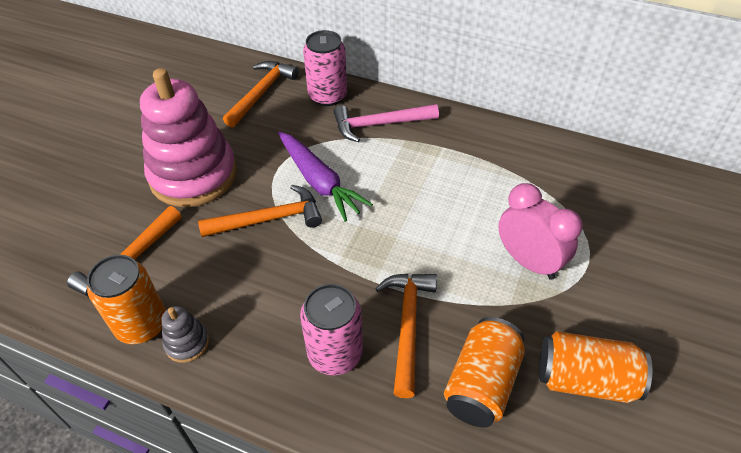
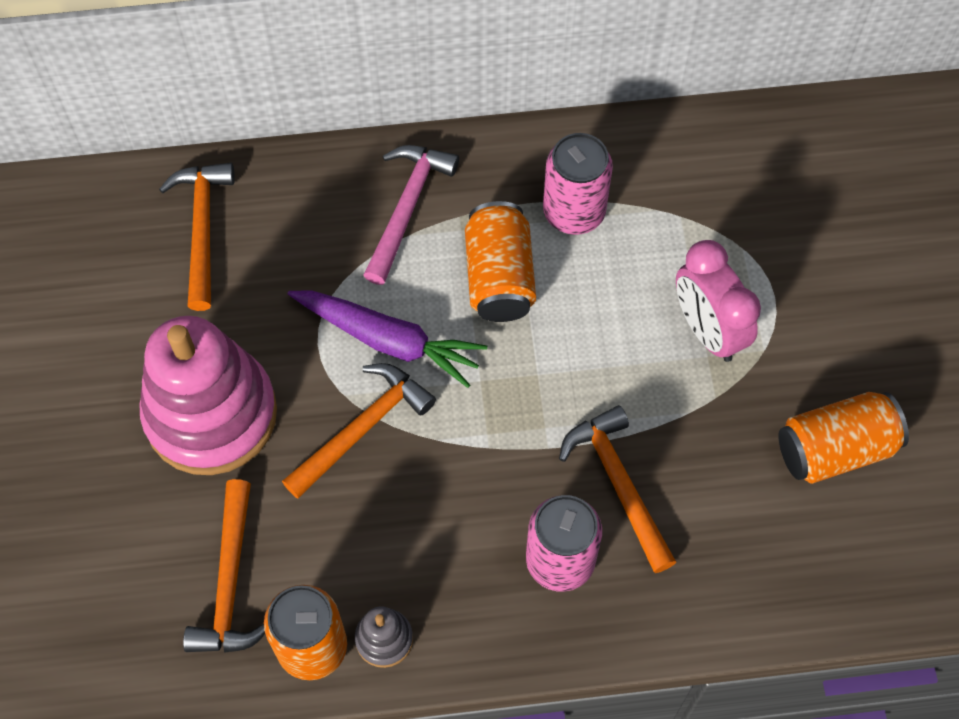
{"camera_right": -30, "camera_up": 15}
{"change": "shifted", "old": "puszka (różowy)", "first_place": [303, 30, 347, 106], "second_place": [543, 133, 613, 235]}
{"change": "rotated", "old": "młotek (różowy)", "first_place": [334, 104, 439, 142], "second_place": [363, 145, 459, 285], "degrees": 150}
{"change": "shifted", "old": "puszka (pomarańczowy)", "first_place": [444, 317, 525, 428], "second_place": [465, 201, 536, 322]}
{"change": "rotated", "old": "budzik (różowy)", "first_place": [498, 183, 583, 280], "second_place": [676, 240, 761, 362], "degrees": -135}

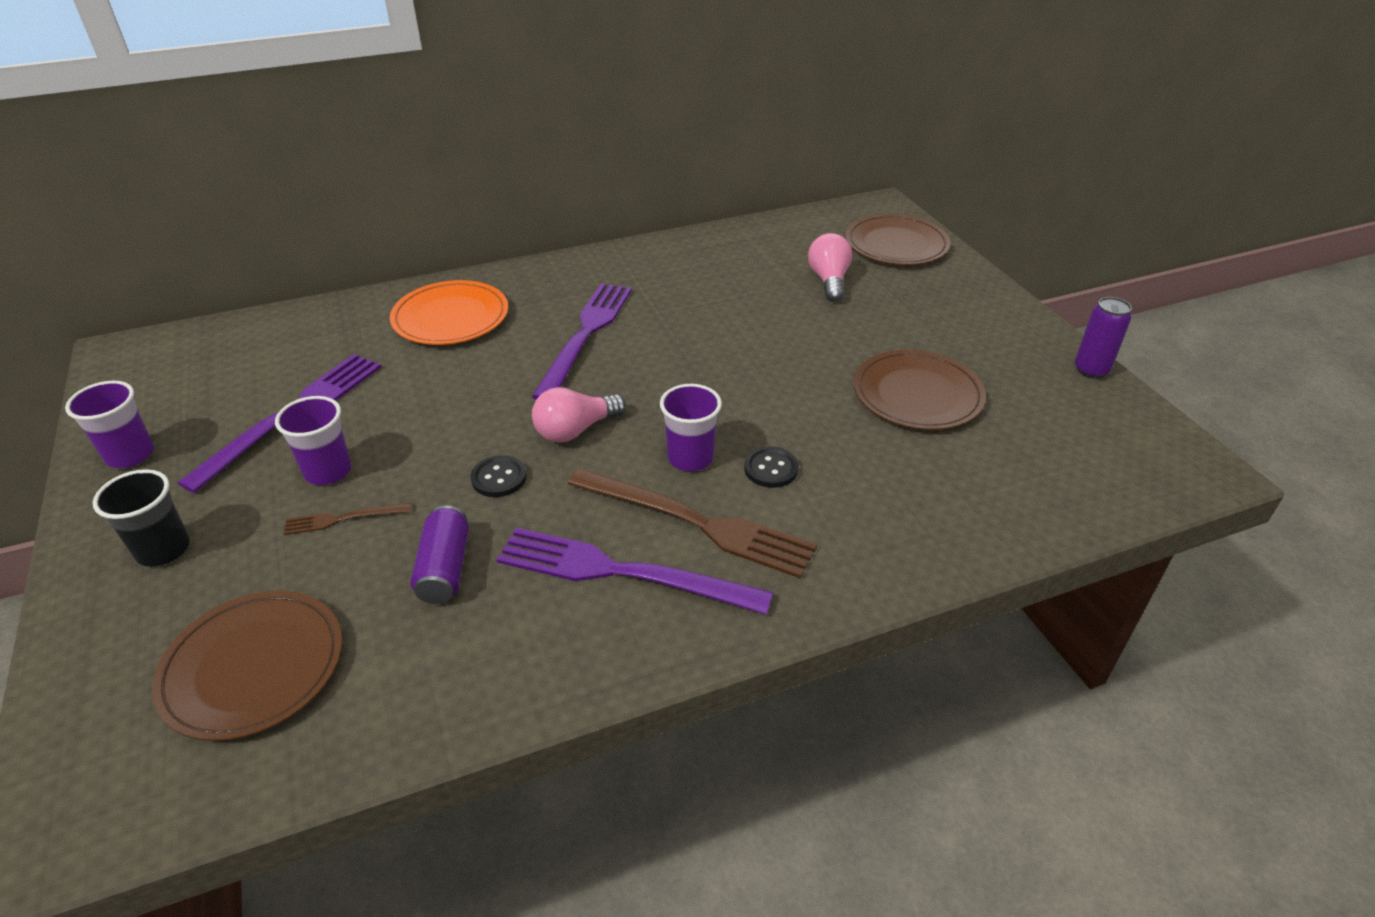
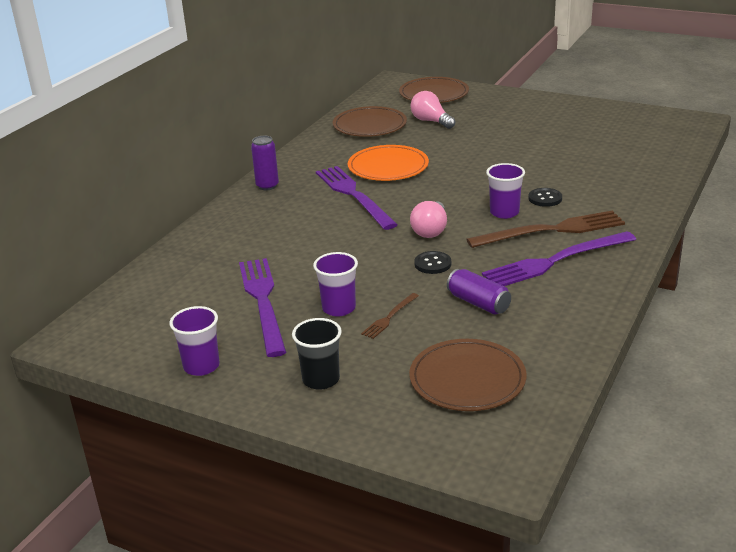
{"camera_right": -40, "camera_up": -10}
{"change": "shifted", "old": "talerz (pomarańczowy)", "first_place": [390, 280, 508, 345], "second_place": [348, 145, 429, 181]}
{"change": "shifted", "old": "talerz (brązowy)", "first_place": [854, 350, 986, 430], "second_place": [333, 106, 407, 137]}
{"change": "shifted", "old": "puszka (fioletowy)", "first_place": [1075, 297, 1132, 379], "second_place": [251, 136, 279, 190]}

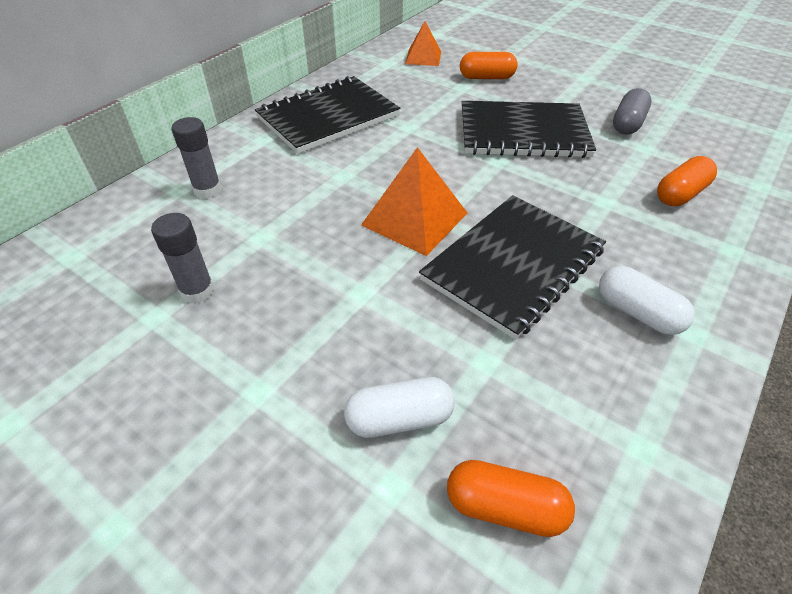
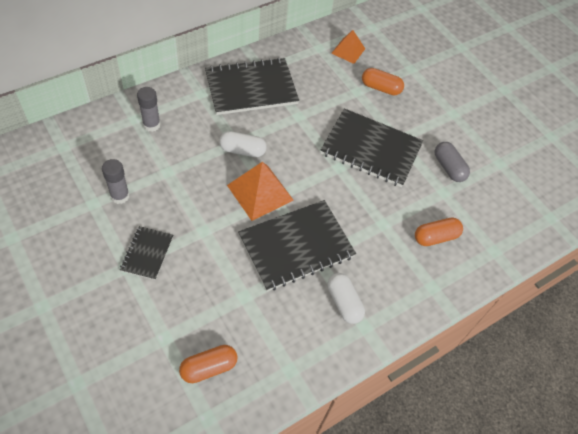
{"camera_right": 15, "camera_up": 10}
{"change": "shifted", "old": "kapsułka (biały)", "first_place": [344, 377, 455, 438], "second_place": [219, 131, 267, 157]}
{"change": "rotated", "old": "kapsułka (pomarańczowy)", "first_place": [447, 460, 575, 537], "second_place": [179, 345, 238, 383], "degrees": -60}
{"change": "rotated", "old": "kapsułka (szary)", "first_place": [613, 88, 651, 134], "second_place": [435, 142, 470, 182], "degrees": -75}
{"change": "new", "new": "zeszyt (czarny)", "second_place": [120, 226, 173, 280]}

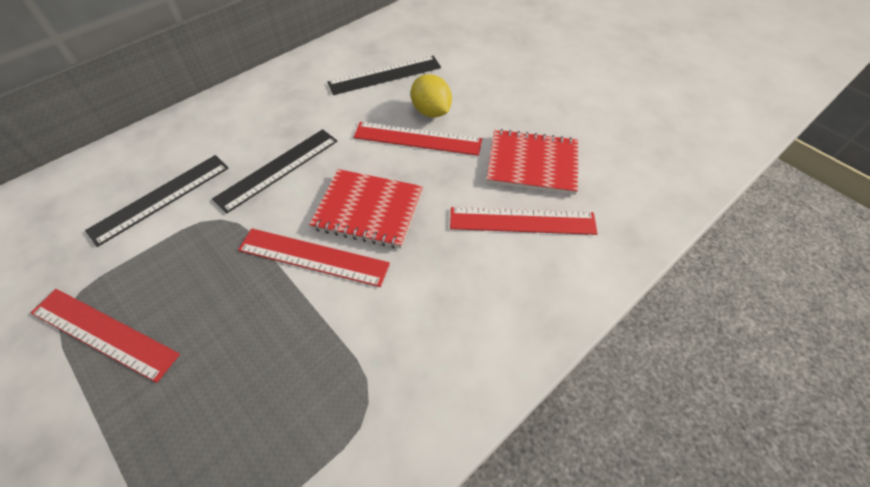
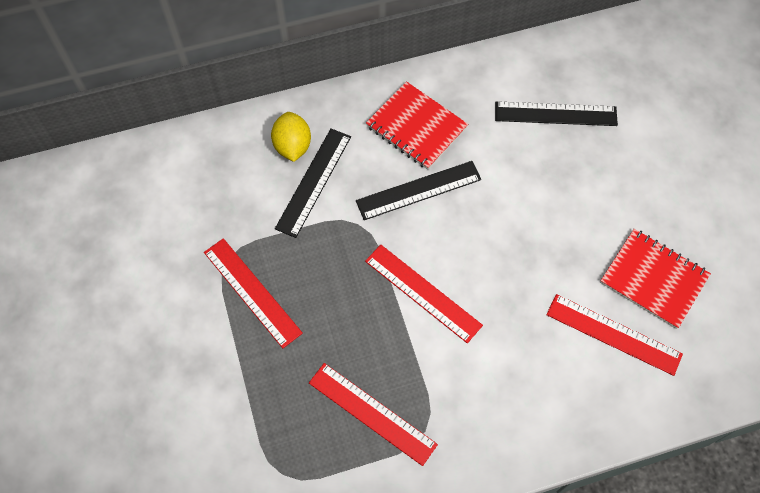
{"camera_right": 25, "camera_up": 10}
{"change": "rotated", "old": "linijka (czarny)", "first_place": [85, 155, 229, 247], "second_place": [275, 128, 351, 238], "degrees": -45}
{"change": "shifted", "old": "zeszyt (czerwony)", "first_place": [309, 169, 423, 249], "second_place": [366, 81, 468, 170]}
{"change": "shifted", "old": "linijka (czerwony)", "first_place": [354, 122, 482, 156], "second_place": [309, 363, 438, 466]}
{"change": "shifted", "old": "cytryna (żółty)", "first_place": [411, 74, 452, 118], "second_place": [271, 112, 311, 162]}

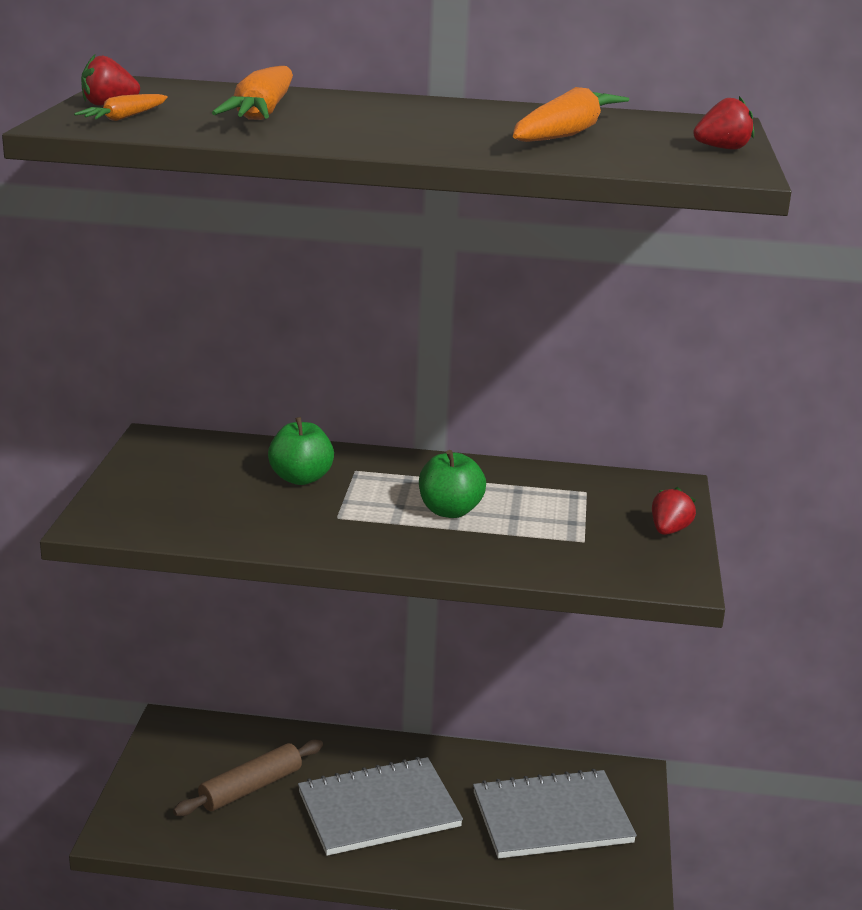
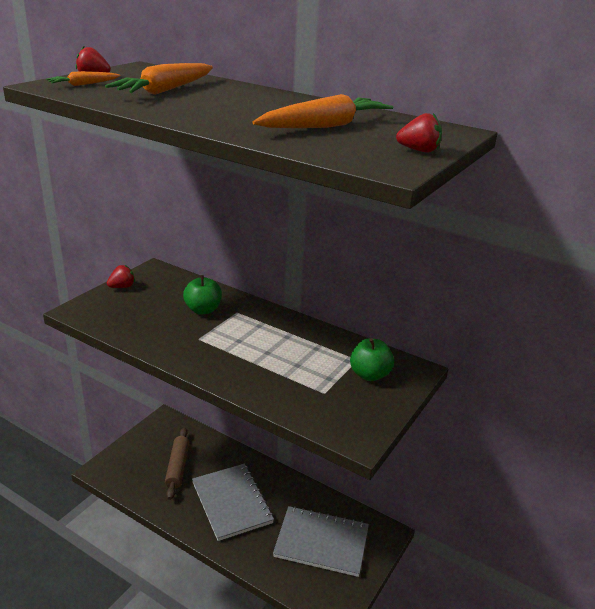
{"camera_right": 25, "camera_up": 5}
{"change": "rotated", "old": "wałek do ciasta (brązowy)", "first_place": [173, 739, 323, 816], "second_place": [165, 428, 189, 500], "degrees": -75}
{"change": "rotated", "old": "zeszyt (szary)", "first_place": [298, 757, 463, 856], "second_place": [192, 464, 274, 541], "degrees": 60}
{"change": "shifted", "old": "jabłko (zielony)", "first_place": [419, 450, 486, 518], "second_place": [350, 338, 394, 381]}
{"change": "shifted", "old": "truskawka (czerwony)", "first_place": [652, 487, 696, 535], "second_place": [107, 265, 135, 288]}

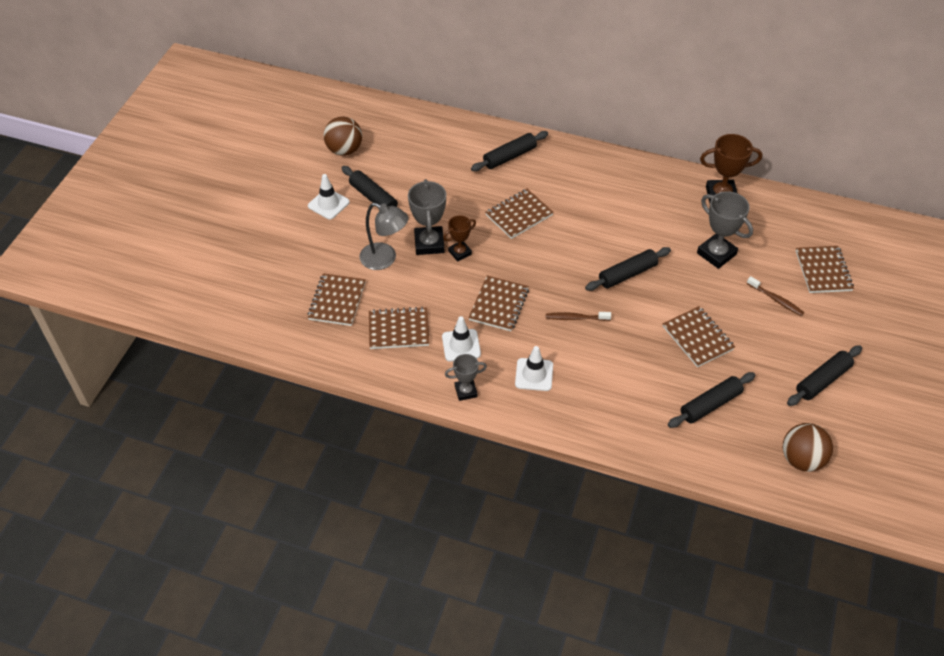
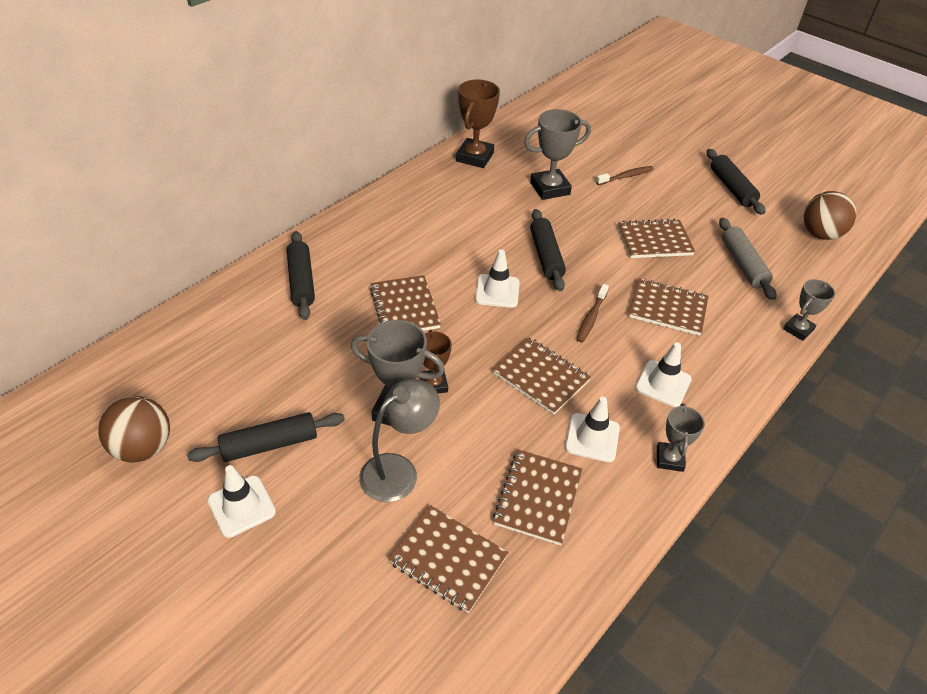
{"camera_right": -70, "camera_up": -5}
{"change": "repainted", "old": "wałek do ciasta (czarny)", "new": "wałek do ciasta (szary)", "first_place": [668, 372, 755, 428], "second_place": [719, 218, 777, 300]}
{"change": "shifted", "old": "zeszyt (brązowy)", "first_place": [796, 246, 854, 293], "second_place": [629, 278, 709, 336]}
{"change": "new", "new": "pachołek (biały)", "second_place": [475, 249, 520, 308]}
{"change": "new", "new": "puchar (szary)", "second_place": [783, 279, 835, 341]}

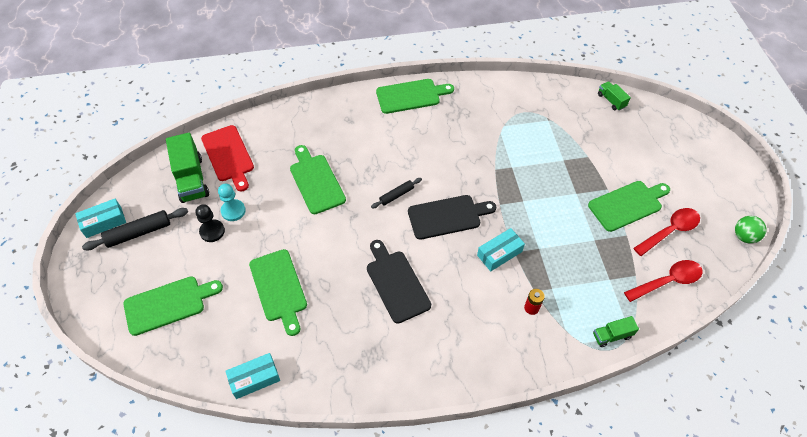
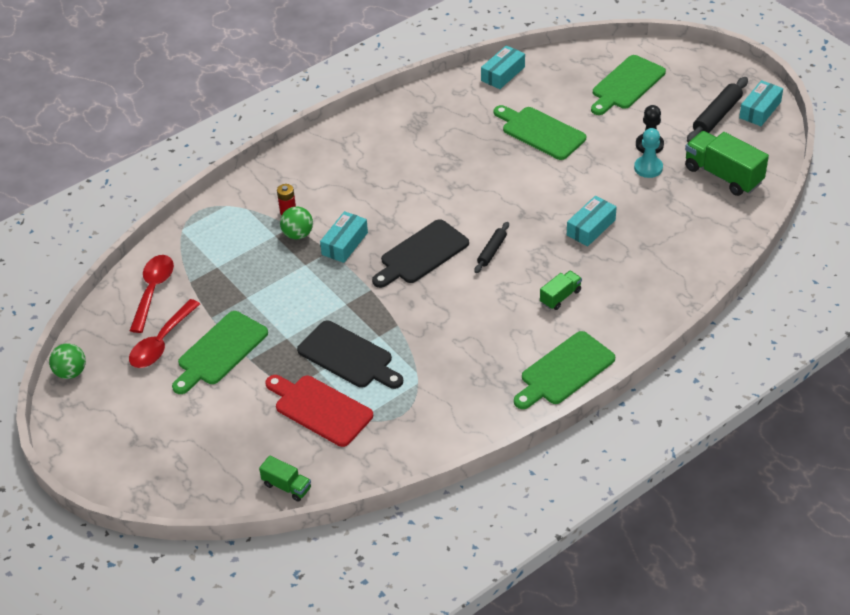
{"camera_right": 155, "camera_up": -10}
{"change": "shifted", "old": "deska do krojenia (czerwony)", "first_place": [201, 125, 254, 192], "second_place": [265, 375, 373, 447]}
{"change": "swapped", "old": "deska do krojenia (zielony)", "new": "pudełko (turkusowy)", "first_place": [290, 145, 346, 214], "second_place": [567, 196, 617, 246]}
{"change": "shifted", "old": "deska do krojenia (czarny)", "first_place": [367, 240, 431, 324], "second_place": [297, 321, 403, 389]}
{"change": "shifted", "old": "ciężarówka (zielony)", "first_place": [593, 316, 639, 347], "second_place": [540, 271, 582, 310]}
{"change": "rotated", "old": "łyżka (czerwony)", "first_place": [624, 260, 703, 302], "second_place": [130, 255, 174, 333], "degrees": 150}
{"change": "new", "new": "piłka (zielony)", "second_place": [280, 206, 313, 239]}

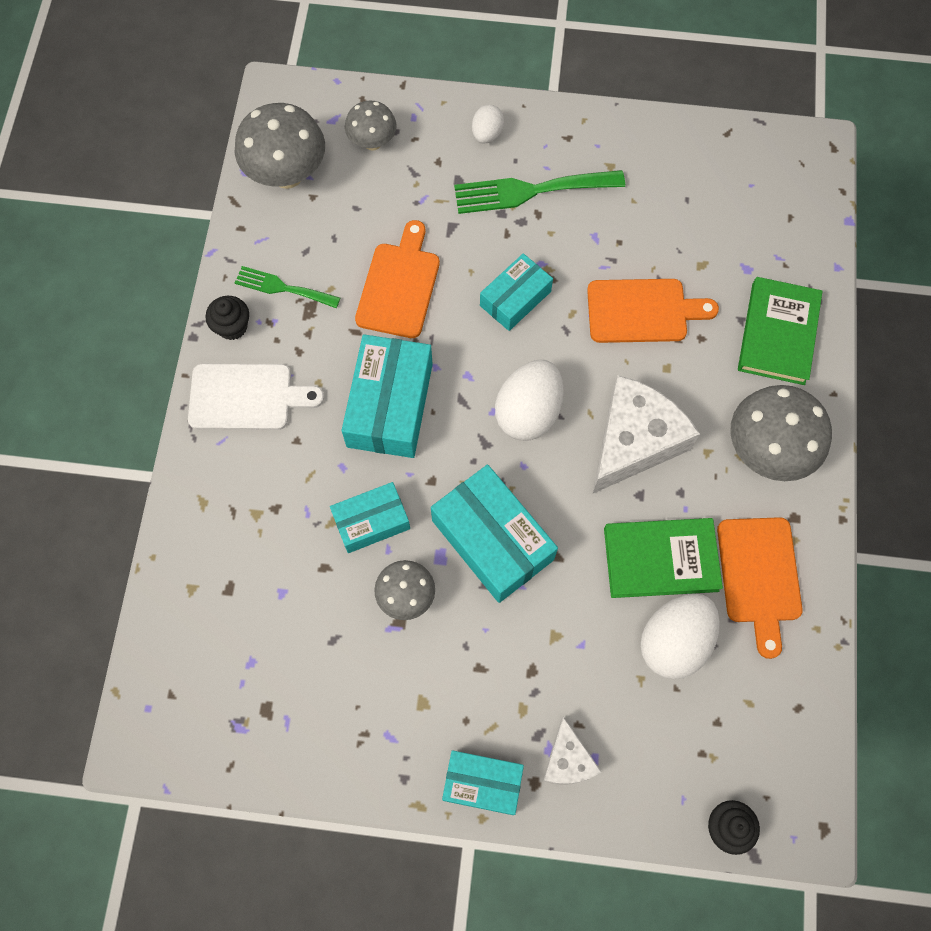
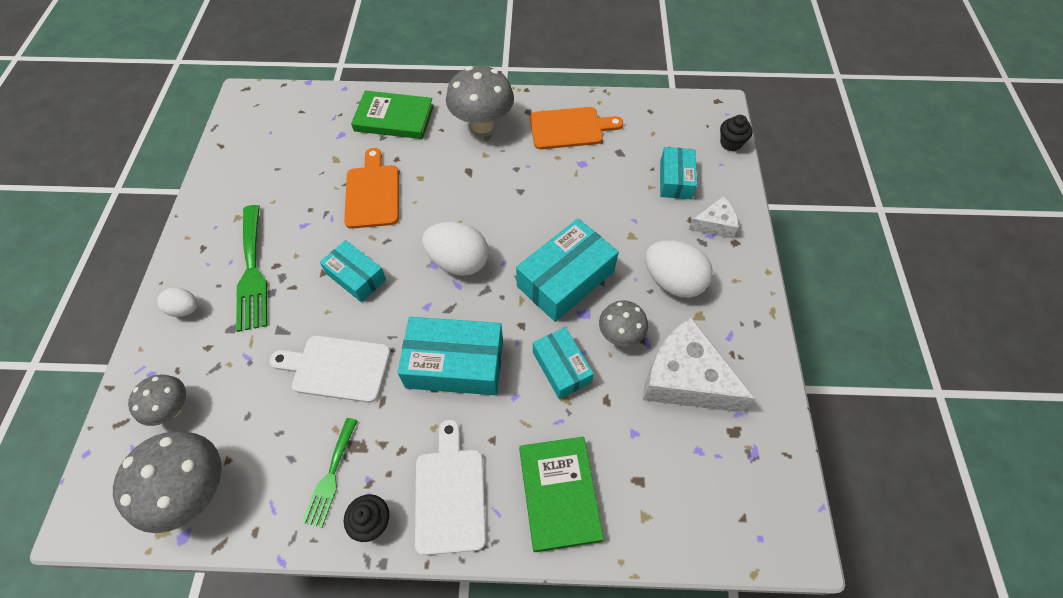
{"camera_right": -95, "camera_up": -10}
{"change": "repainted", "old": "deska do krojenia (pomarańczowy)", "new": "deska do krojenia (biały)", "first_place": [355, 220, 440, 338], "second_place": [270, 335, 391, 403]}
{"change": "shifted", "old": "pudełko (turkusowy)", "first_place": [442, 750, 524, 815], "second_place": [660, 147, 697, 199]}
{"change": "shifted", "old": "ser (biały)", "first_place": [592, 375, 700, 494], "second_place": [643, 318, 755, 413]}
{"change": "shifted", "old": "książka (zielony)", "first_place": [604, 518, 723, 598], "second_place": [519, 437, 604, 552]}
{"change": "shifted", "old": "jajko (biały)", "first_place": [640, 593, 720, 679], "second_place": [645, 240, 713, 298]}

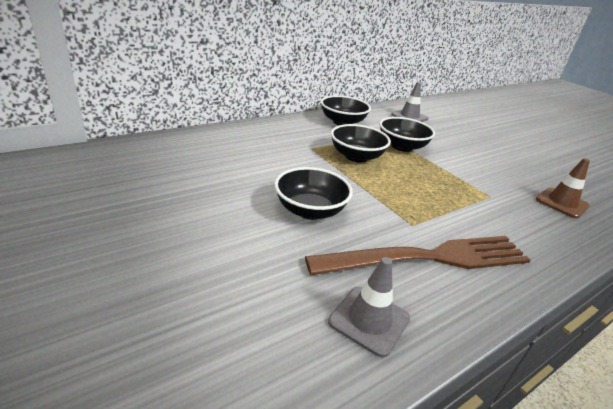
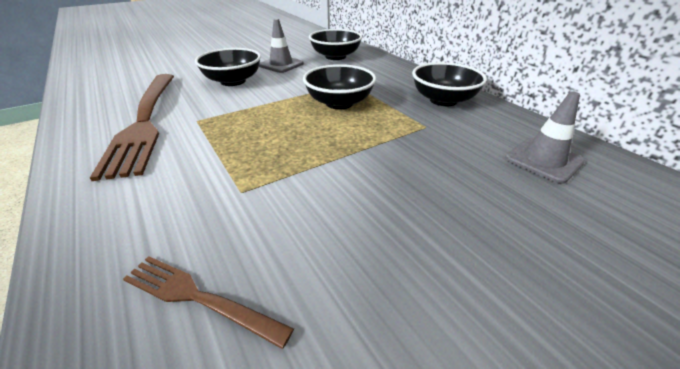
{"camera_right": 95, "camera_up": 5}
{"change": "shifted", "old": "pachołek (szary)", "first_place": [328, 257, 410, 357], "second_place": [259, 19, 304, 73]}
{"change": "shifted", "old": "miska (czarny)", "first_place": [379, 117, 435, 152], "second_place": [309, 29, 362, 60]}
{"change": "swapped", "old": "pachołek (brązowy)", "new": "widelec (brązowy)", "first_place": [536, 158, 590, 218], "second_place": [123, 256, 294, 349]}

